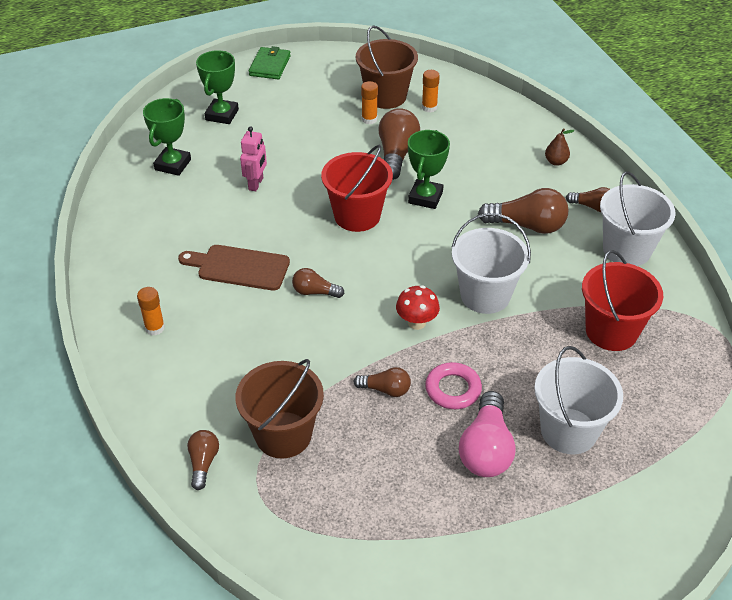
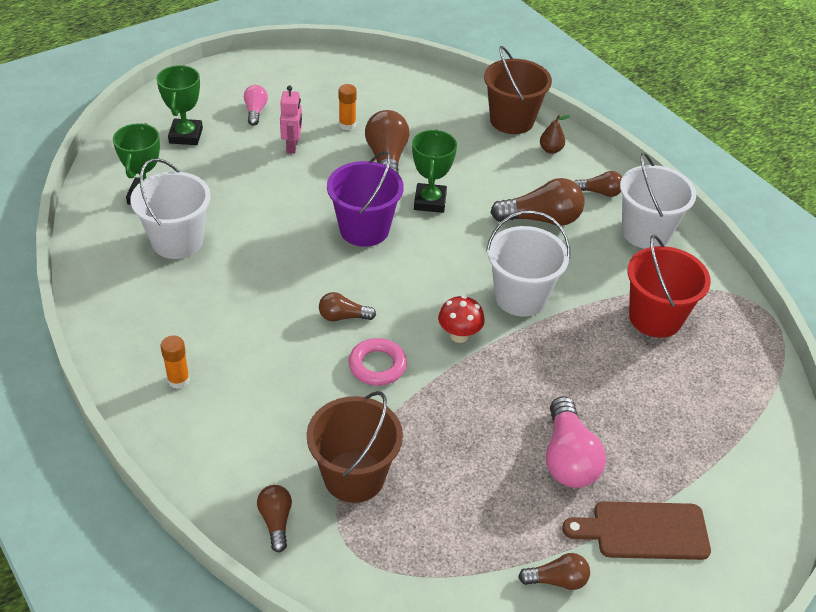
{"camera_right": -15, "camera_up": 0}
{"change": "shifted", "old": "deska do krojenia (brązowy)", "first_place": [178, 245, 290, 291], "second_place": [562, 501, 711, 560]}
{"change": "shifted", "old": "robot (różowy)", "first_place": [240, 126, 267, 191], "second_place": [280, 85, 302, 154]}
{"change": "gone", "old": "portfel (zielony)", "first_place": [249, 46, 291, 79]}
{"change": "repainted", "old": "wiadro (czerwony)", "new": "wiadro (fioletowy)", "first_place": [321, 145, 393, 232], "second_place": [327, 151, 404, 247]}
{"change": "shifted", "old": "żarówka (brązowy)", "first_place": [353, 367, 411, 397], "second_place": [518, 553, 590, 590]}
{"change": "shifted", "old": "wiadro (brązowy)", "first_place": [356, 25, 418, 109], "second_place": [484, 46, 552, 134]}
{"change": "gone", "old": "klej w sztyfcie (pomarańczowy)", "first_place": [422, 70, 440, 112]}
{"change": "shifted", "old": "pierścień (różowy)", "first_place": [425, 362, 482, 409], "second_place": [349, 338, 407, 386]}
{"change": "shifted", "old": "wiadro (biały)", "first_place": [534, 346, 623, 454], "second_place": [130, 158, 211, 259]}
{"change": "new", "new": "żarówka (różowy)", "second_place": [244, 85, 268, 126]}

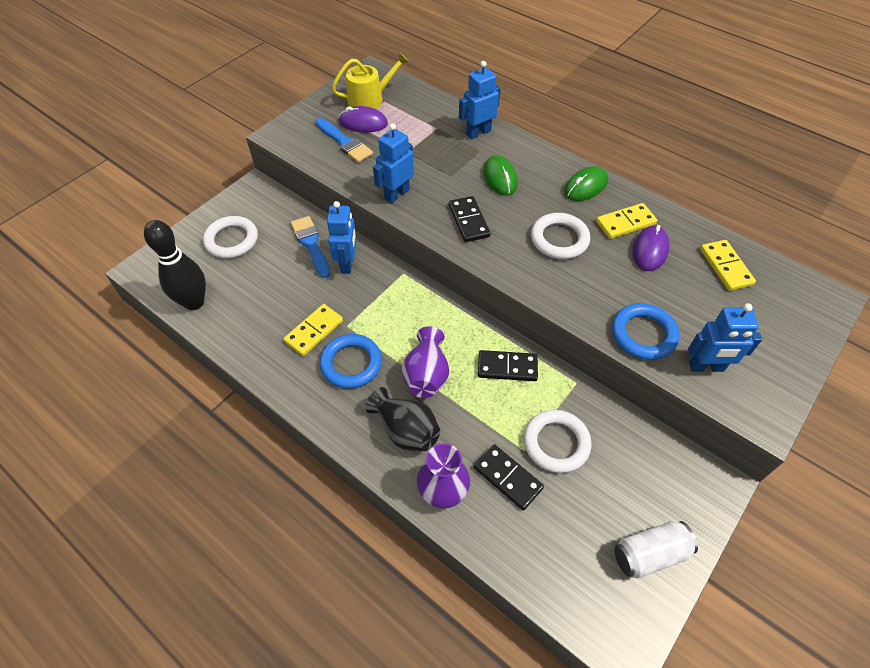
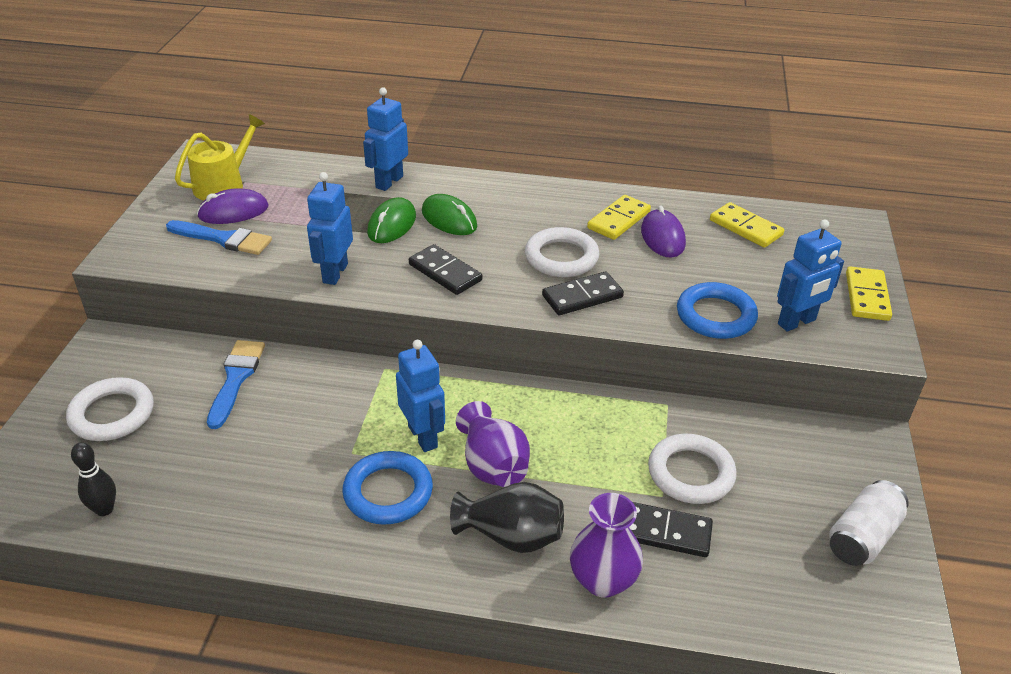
{"camera_right": -30, "camera_up": -15}
{"change": "scaled", "old": "kręgiel (czarny)", "first_place": [144, 220, 206, 310], "second_place": [71, 442, 116, 516], "factor": 0.53}
{"change": "shifted", "old": "kostka domina (żółty)", "first_place": [284, 304, 343, 356], "second_place": [846, 266, 892, 321]}
{"change": "rotated", "old": "pędzel (niebieski)", "first_place": [291, 216, 330, 278], "second_place": [207, 340, 265, 429], "degrees": 60}
{"change": "shifted", "old": "robot (niebieski)", "first_place": [327, 201, 357, 274], "second_place": [396, 340, 445, 452]}
{"change": "shifted", "old": "kostka domina (czarny)", "first_place": [478, 350, 538, 381], "second_place": [542, 272, 624, 315]}
{"change": "shifted", "old": "myszka (zielony)", "first_place": [564, 166, 608, 201], "second_place": [367, 197, 416, 243]}

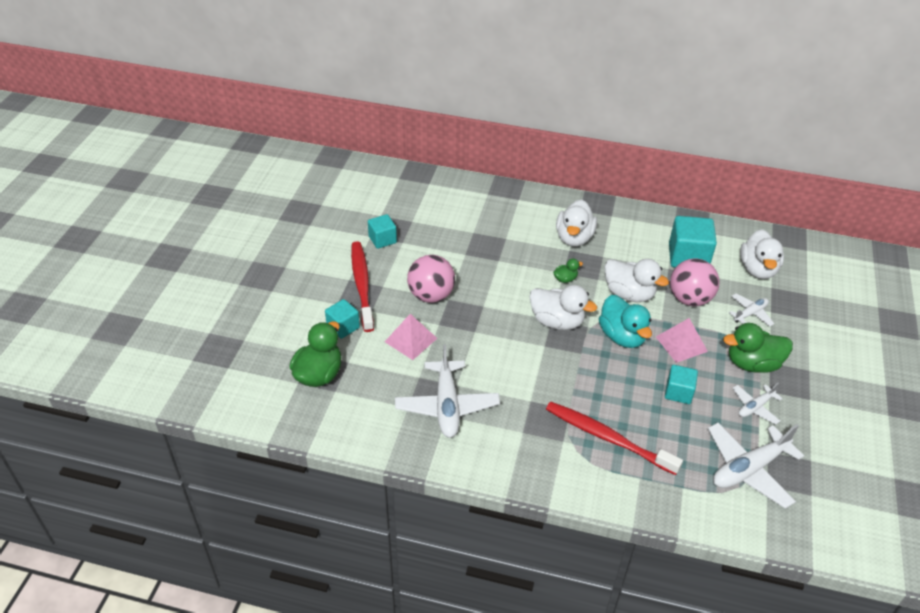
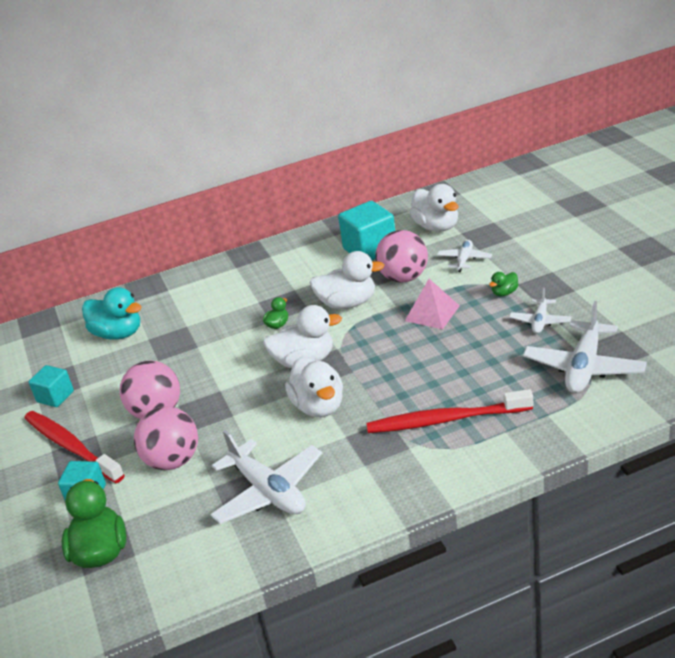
{"camera_right": -30, "camera_up": -10}
{"change": "swapped", "old": "piramida (różowy)", "new": "piłka (różowy)", "first_place": [385, 314, 437, 360], "second_place": [134, 406, 198, 470]}
{"change": "shifted", "old": "kaczka (biały)", "first_place": [556, 200, 597, 247], "second_place": [285, 357, 343, 417]}
{"change": "shifted", "old": "kaczka (turkusowy)", "first_place": [599, 295, 652, 348], "second_place": [82, 287, 142, 340]}
{"change": "gone", "old": "sześcian (turkusowy)", "first_place": [665, 365, 698, 404]}
{"change": "scaled", "old": "kaczka (zielony)", "first_place": [723, 323, 793, 373], "second_place": [489, 272, 518, 296], "factor": 0.48}

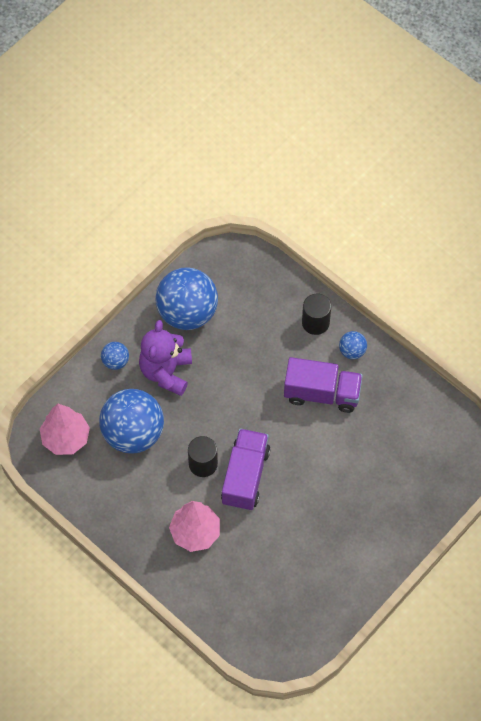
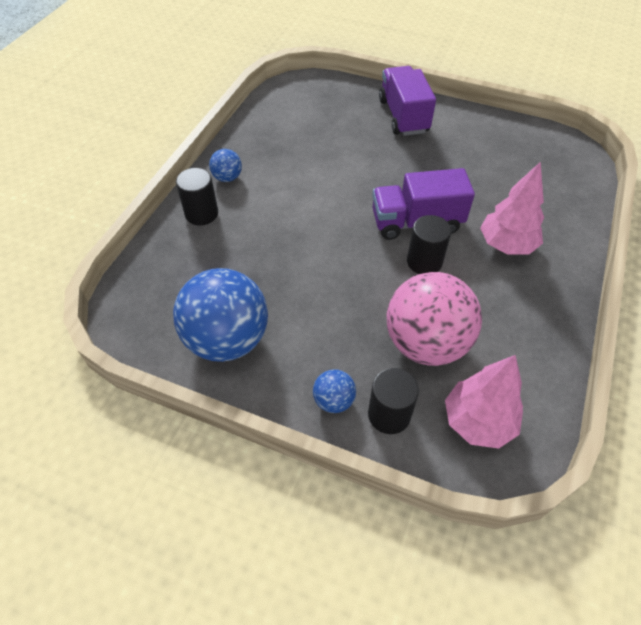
{"camera_right": -110, "camera_up": -10}
{"change": "repainted", "old": "piłka (niebieski)", "new": "piłka (różowy)", "first_place": [99, 389, 164, 454], "second_place": [387, 272, 482, 366]}
{"change": "gone", "old": "miś (fioletowy)", "first_place": [139, 320, 192, 396]}
{"change": "shifted", "old": "ciężarówka (fioletowy)", "first_place": [284, 357, 363, 413], "second_place": [379, 66, 436, 136]}
{"change": "new", "new": "walec (czarny)", "second_place": [368, 368, 419, 434]}

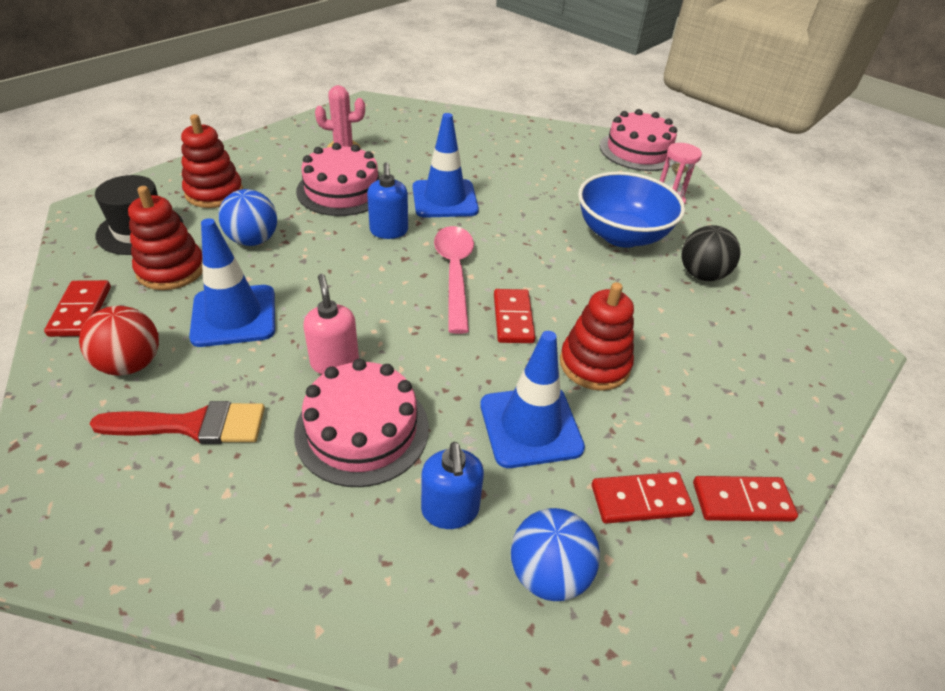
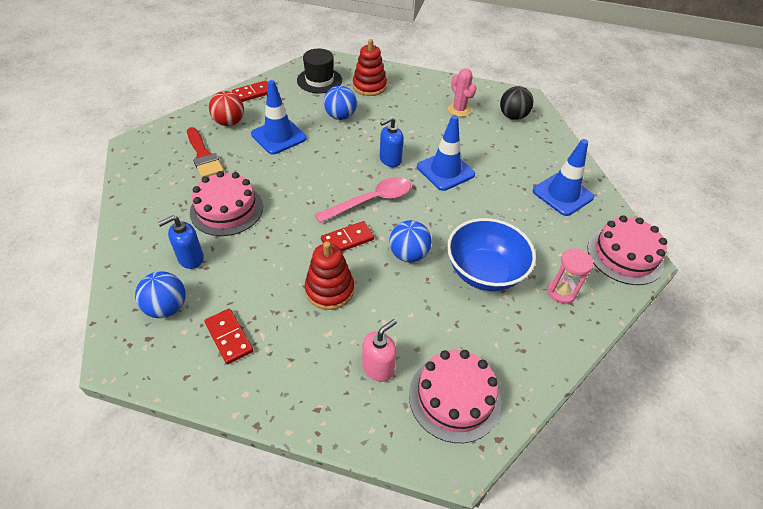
{"camera_right": 65, "camera_up": 5}
{"change": "gone", "old": "zabawka nakładanka (czerwony)", "first_place": [128, 186, 203, 290]}
{"change": "shifted", "old": "tort (różowy)", "first_place": [296, 143, 380, 216], "second_place": [409, 350, 501, 443]}
{"change": "shifted", "old": "dozownik mydła (różowy)", "first_place": [304, 274, 359, 374], "second_place": [362, 319, 397, 382]}
{"change": "shifted", "old": "pachołek (niebieski)", "first_place": [480, 331, 585, 468], "second_place": [533, 139, 594, 216]}
{"change": "shifted", "old": "piłka (czarny)", "first_place": [682, 225, 741, 281], "second_place": [500, 86, 534, 120]}
{"change": "gone", "old": "kostka domina (czerwony)", "first_place": [693, 476, 798, 521]}
{"change": "new", "new": "piłka (niebieski)", "second_place": [389, 220, 432, 262]}

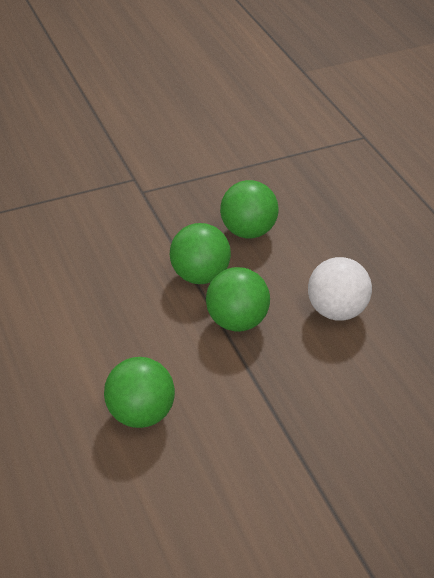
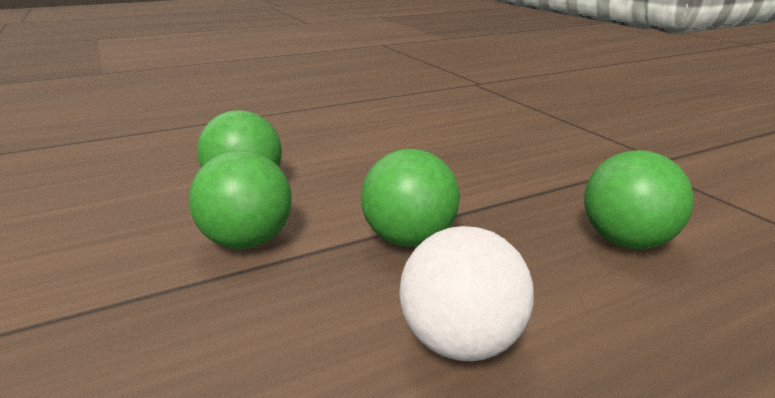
{"camera_right": 85, "camera_up": -15}
{"change": "shifted", "old": "piłka (zielony)", "first_place": [170, 223, 231, 284], "second_place": [189, 150, 292, 249]}

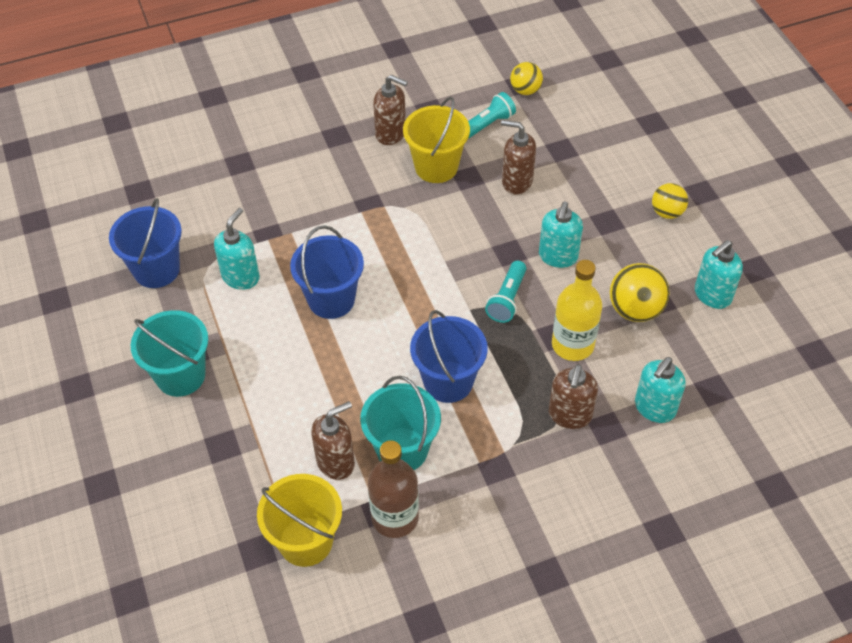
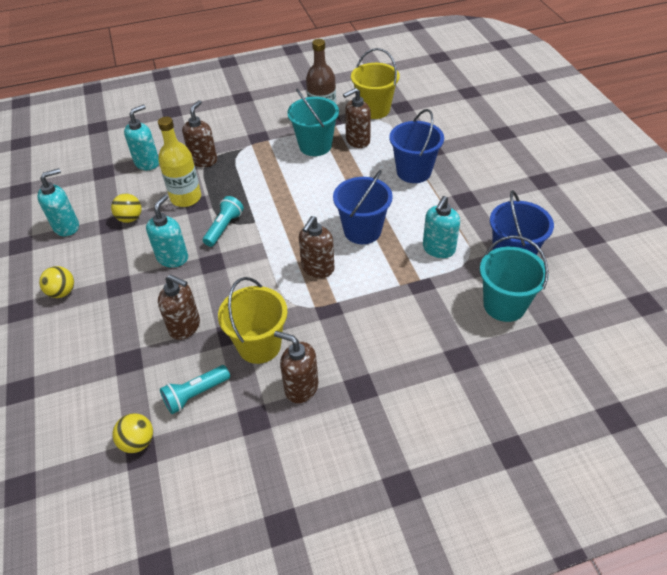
{"camera_right": -175, "camera_up": -5}
{"change": "shifted", "old": "wiadro (turkusowy)", "first_place": [131, 310, 208, 397], "second_place": [480, 235, 549, 322]}
{"change": "shifted", "old": "wiadro (niebieski)", "first_place": [410, 310, 488, 403], "second_place": [390, 109, 444, 183]}
{"change": "scaled", "old": "piłka (żółty)", "first_place": [610, 263, 670, 322], "second_place": [111, 194, 142, 223], "factor": 0.65}
{"change": "new", "new": "dozownik mydła (brązowy)", "second_place": [299, 216, 334, 278]}

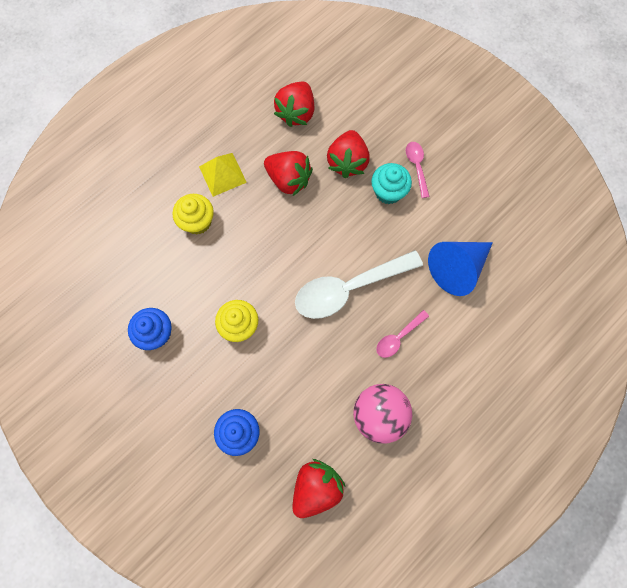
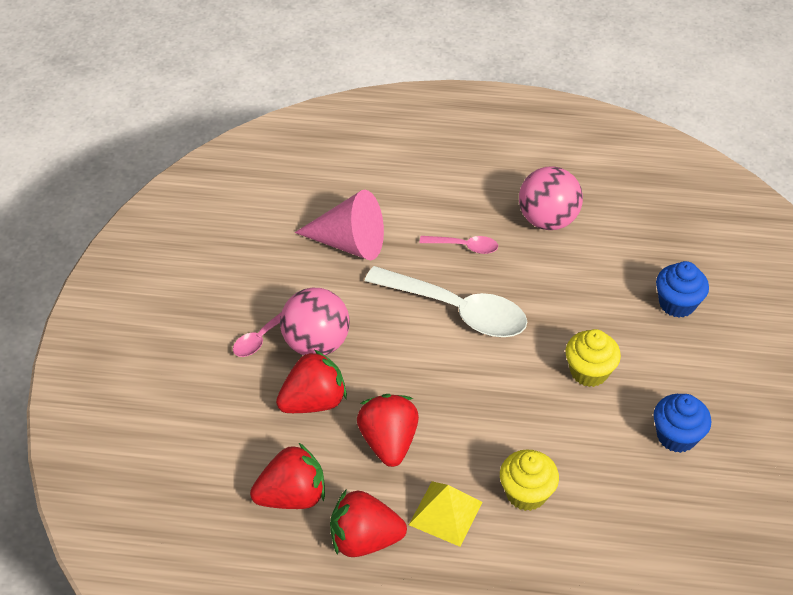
{"camera_right": -130, "camera_up": -25}
{"change": "shifted", "old": "truskawka (czerwony)", "first_place": [292, 459, 345, 518], "second_place": [330, 490, 407, 557]}
{"change": "swapped", "old": "muffinka (turkusowy)", "new": "piłka (różowy)", "first_place": [371, 163, 412, 204], "second_place": [280, 288, 350, 356]}
{"change": "repainted", "old": "stożek (niebieski)", "new": "stożek (różowy)", "first_place": [428, 242, 493, 296], "second_place": [295, 190, 384, 260]}

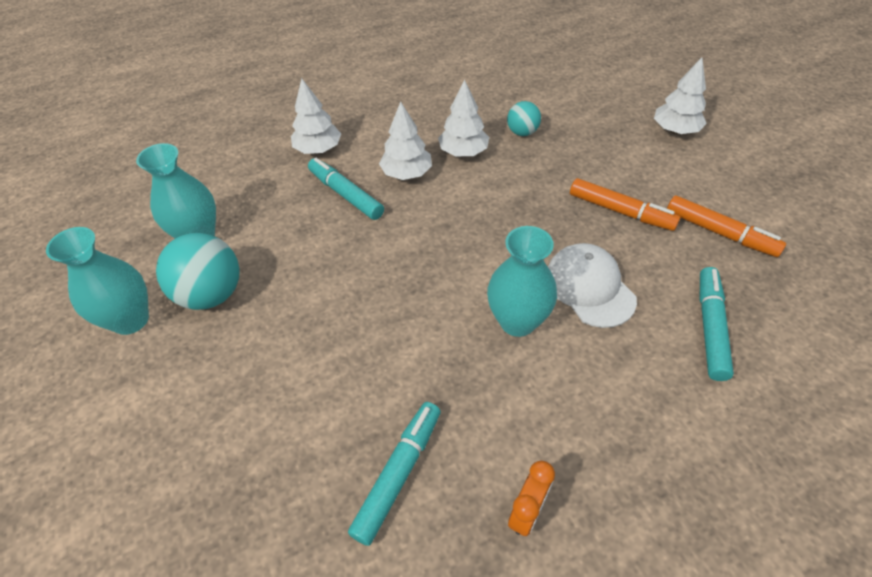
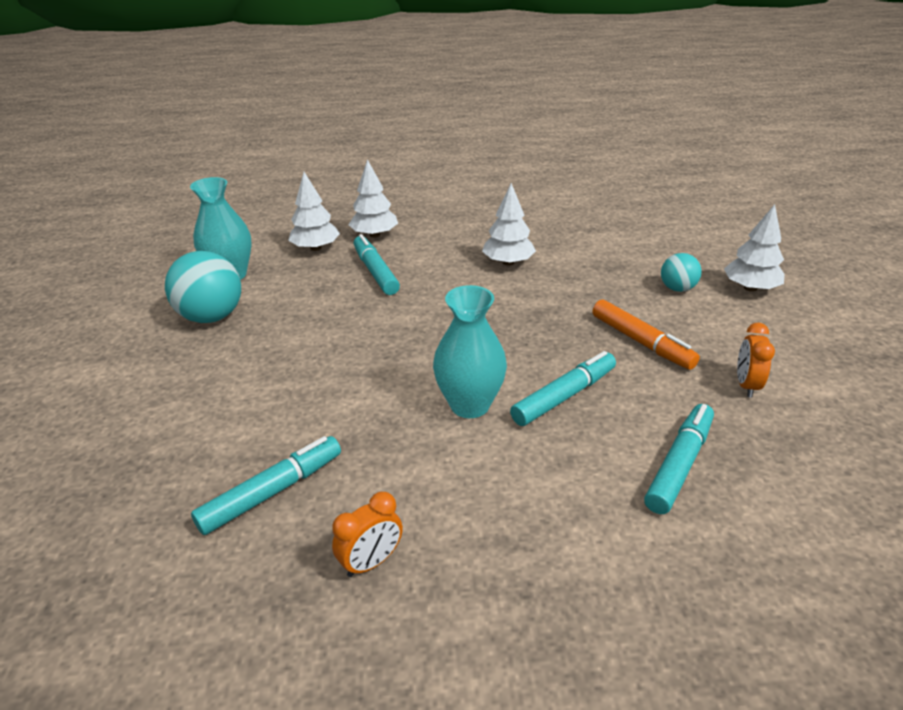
{"camera_right": 20, "camera_up": -15}
{"change": "gone", "old": "wazon (turkusowy)", "first_place": [46, 227, 149, 335]}
{"change": "shifted", "old": "drzewko (biały)", "first_place": [379, 102, 432, 180], "second_place": [288, 172, 340, 251]}
{"change": "shifted", "old": "piłka (turkusowy)", "first_place": [507, 101, 541, 136], "second_place": [661, 253, 702, 292]}
{"change": "swapped", "old": "czapka (biały)", "new": "flamaster (turkusowy)", "first_place": [548, 243, 637, 328], "second_place": [510, 351, 616, 426]}
{"change": "swapped", "old": "flamaster (pomarańczowy)", "new": "budzik (pomarańczowy)", "first_place": [667, 195, 786, 257], "second_place": [737, 323, 775, 398]}

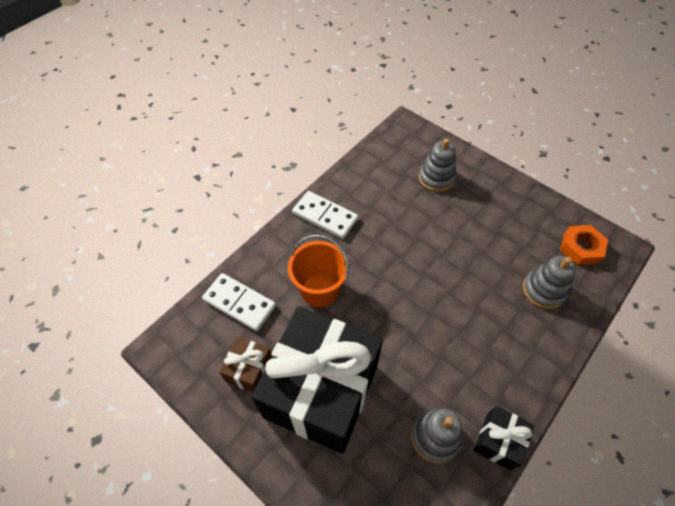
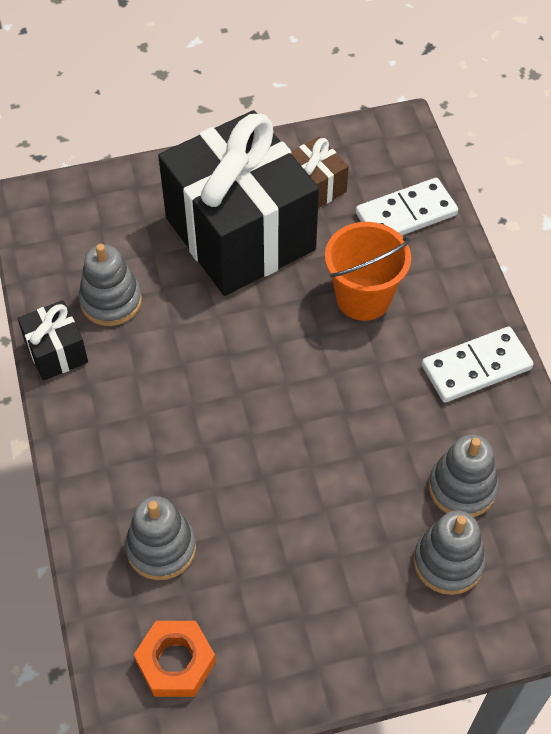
{"camera_right": 125, "camera_up": 0}
{"change": "new", "new": "zabawka nakładanka (szary)", "second_place": [429, 434, 499, 517]}

